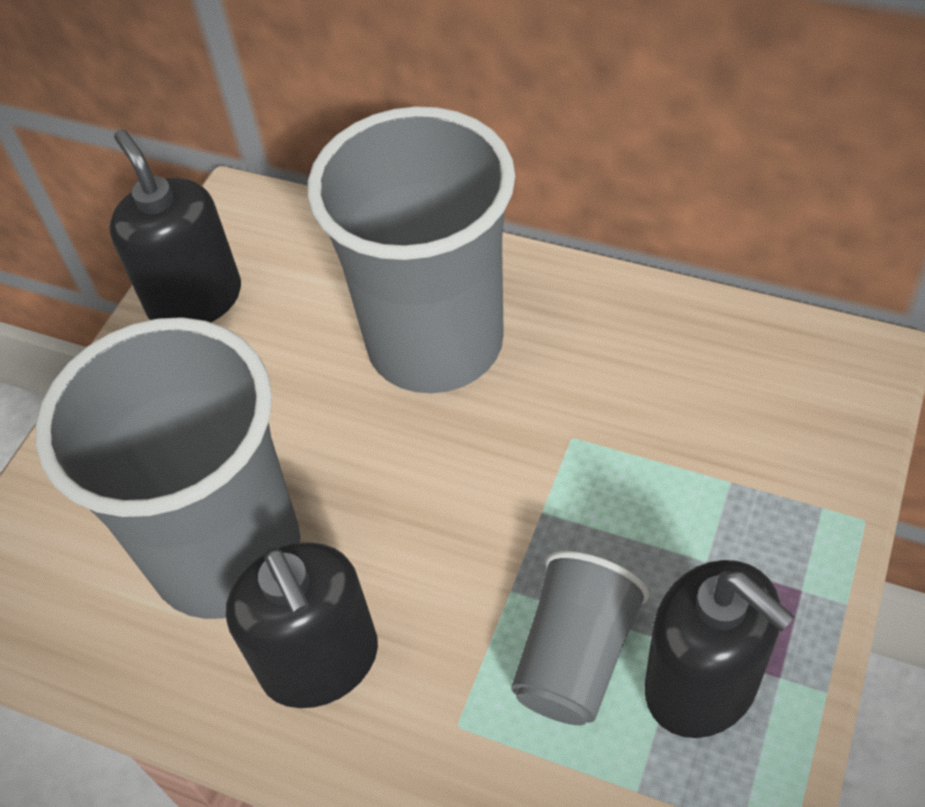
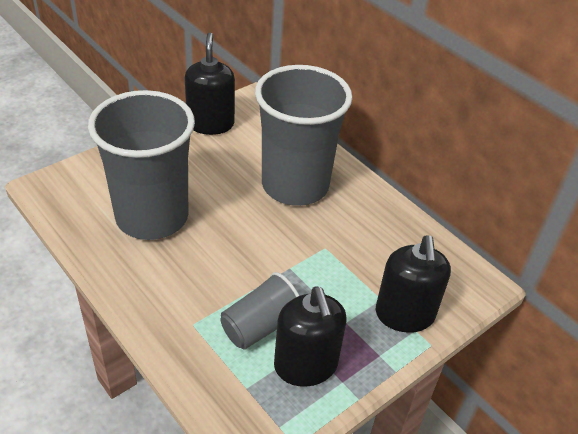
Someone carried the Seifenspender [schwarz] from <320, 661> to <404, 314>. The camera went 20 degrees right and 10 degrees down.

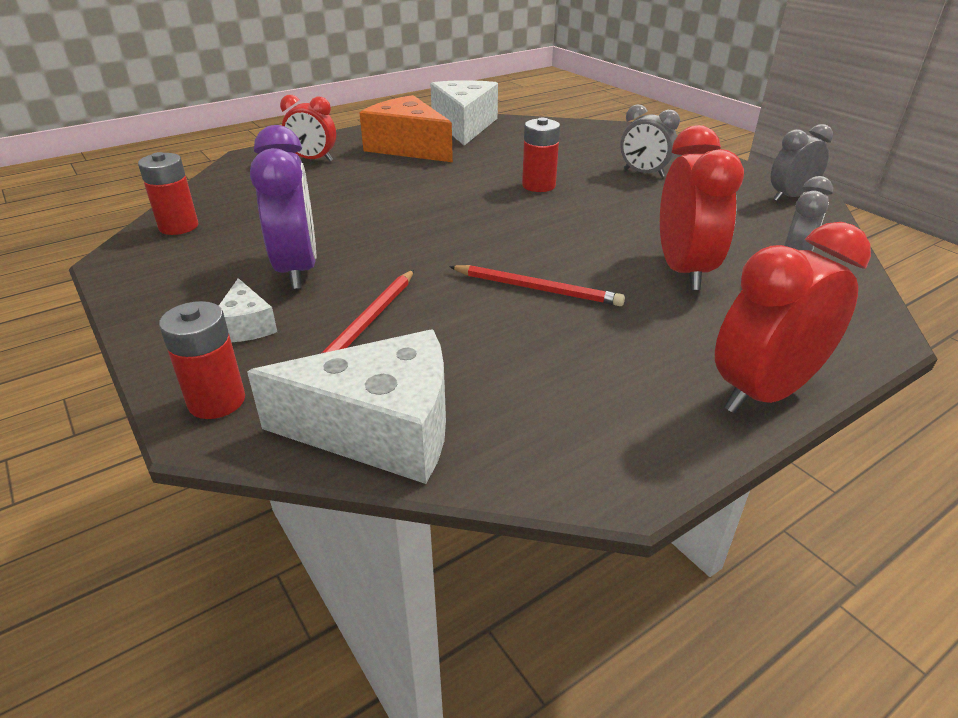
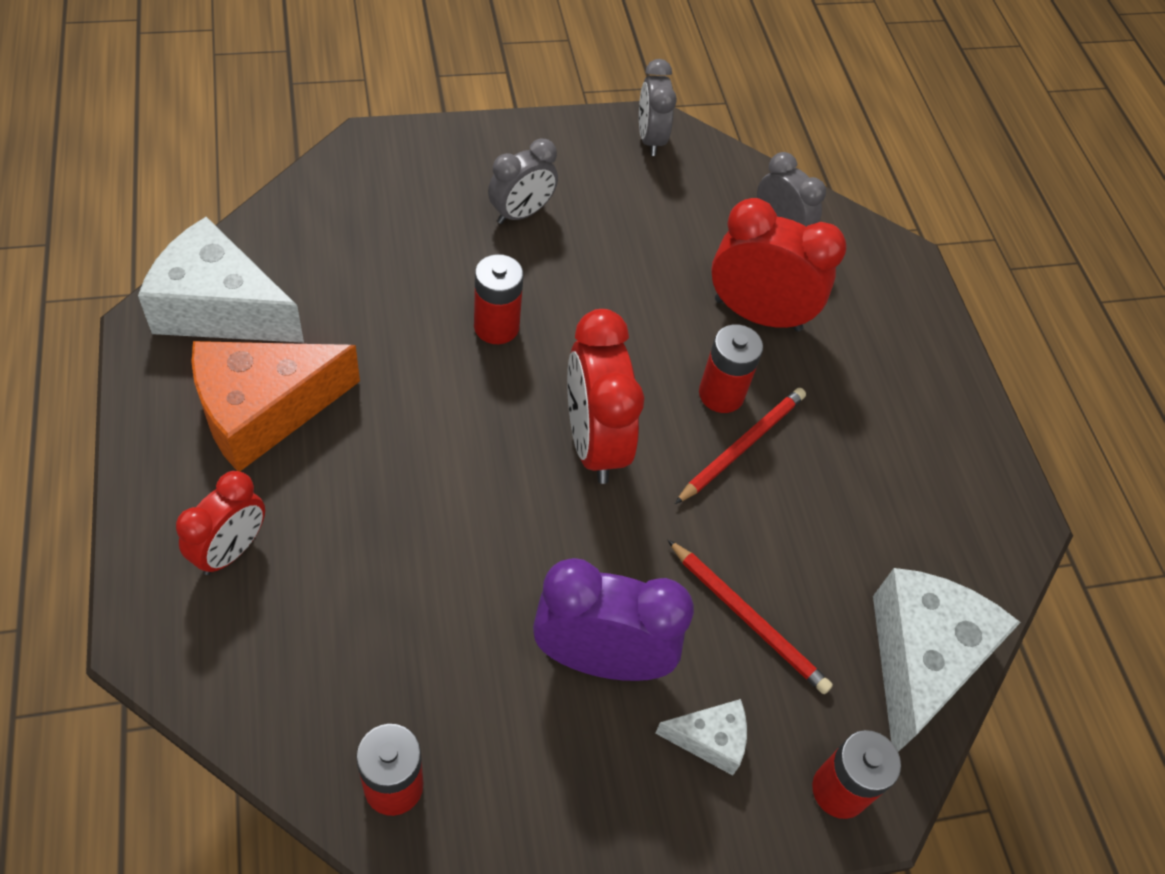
Someone carried the Wecker [rot] from <764, 393> to <594, 442>. Someone put down the Batterie [rot] at <721, 394>. The camera went 75 degrees left and 20 degrees up.

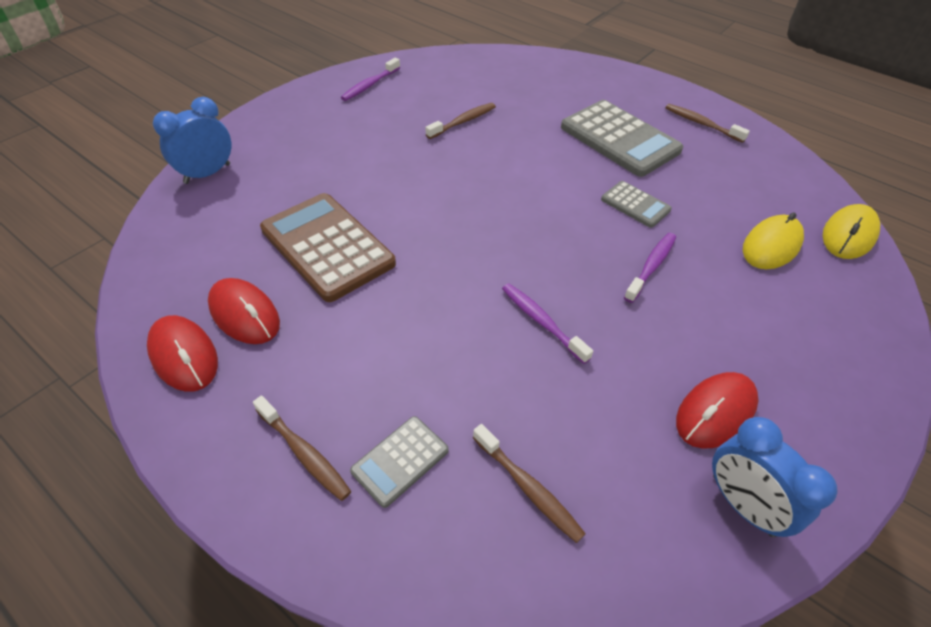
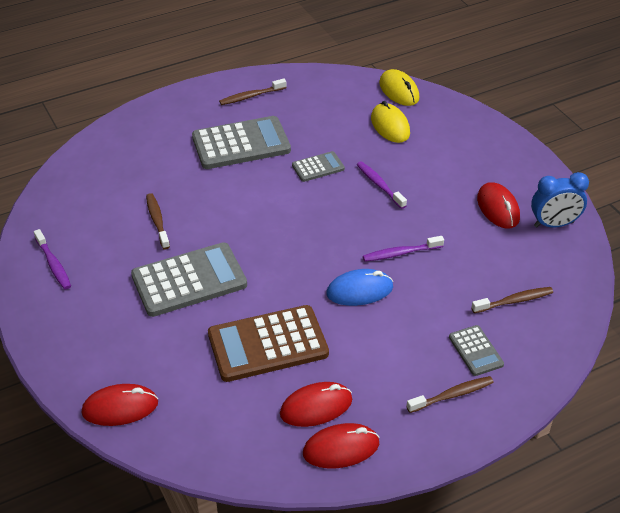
Someone swapped the Wecker [blau] at <207, 174> for the Computermaus [rot] at <120, 407>. Someone put down the Taschenrechner [grau] at <189, 280>. Someone put down the Computermaus [blau] at <359, 290>. The camera went 65 degrees left and 5 degrees down.

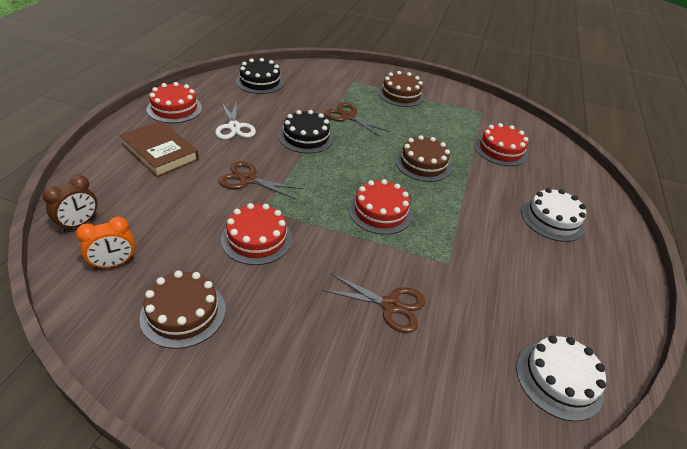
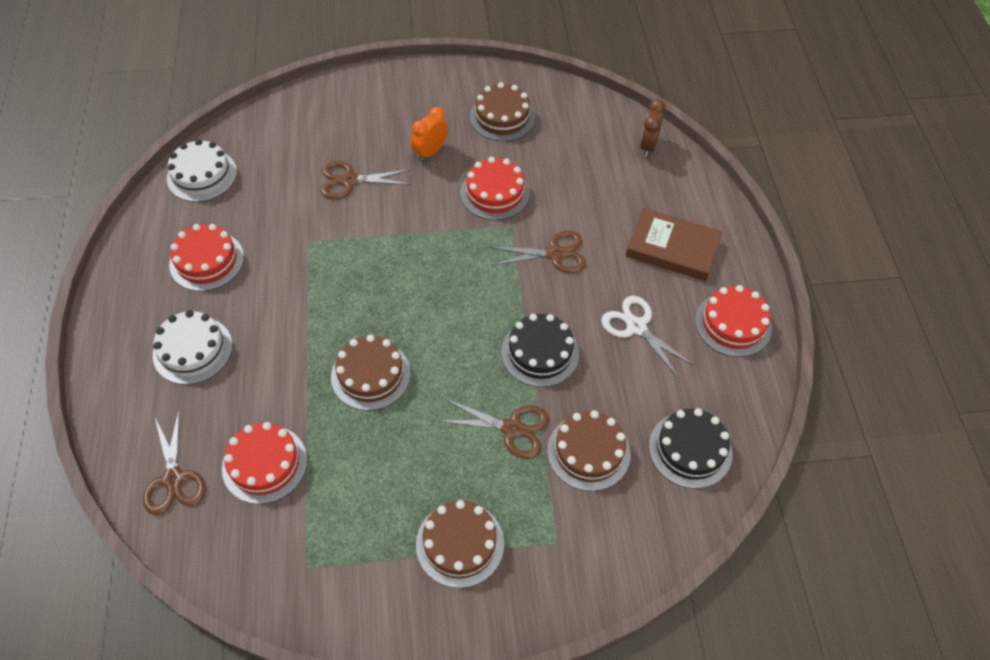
Someone put down the Schere [braun] at <174, 479>. Someone carried the Kuchen [rot] from <380, 212> to <207, 261>. Someone carried the Wecker [orange] from <114, 264> to <430, 152>. Someone put down the Kuchen [braun] at <588, 452>. The camera went 160 degrees right and 15 degrees up.

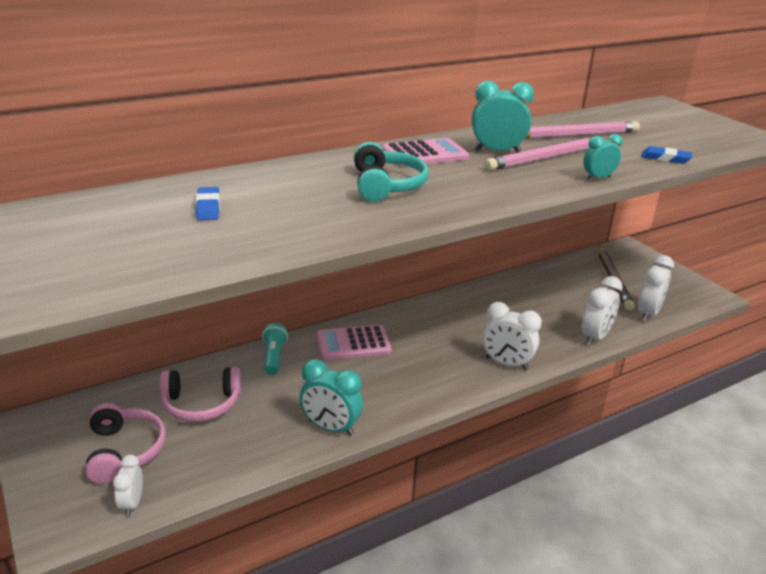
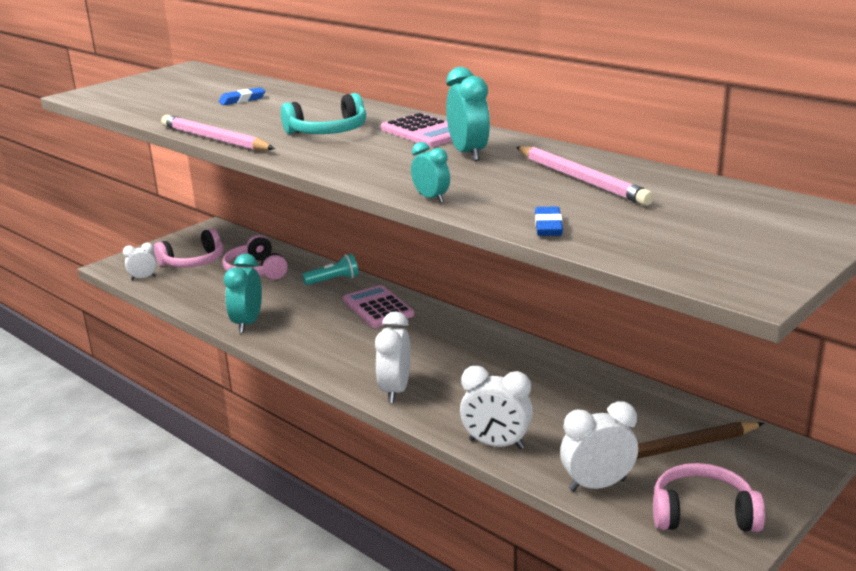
Someone carried the Bleistift [rosa] from <543, 158> to <215, 139>. Someone rotated the Wecker [weiß] at <648, 313> by 150 degrees clockwise. Someone put down the Kopfhörer [rosa] at <703, 513>. The camera went 75 degrees right and 5 degrees down.

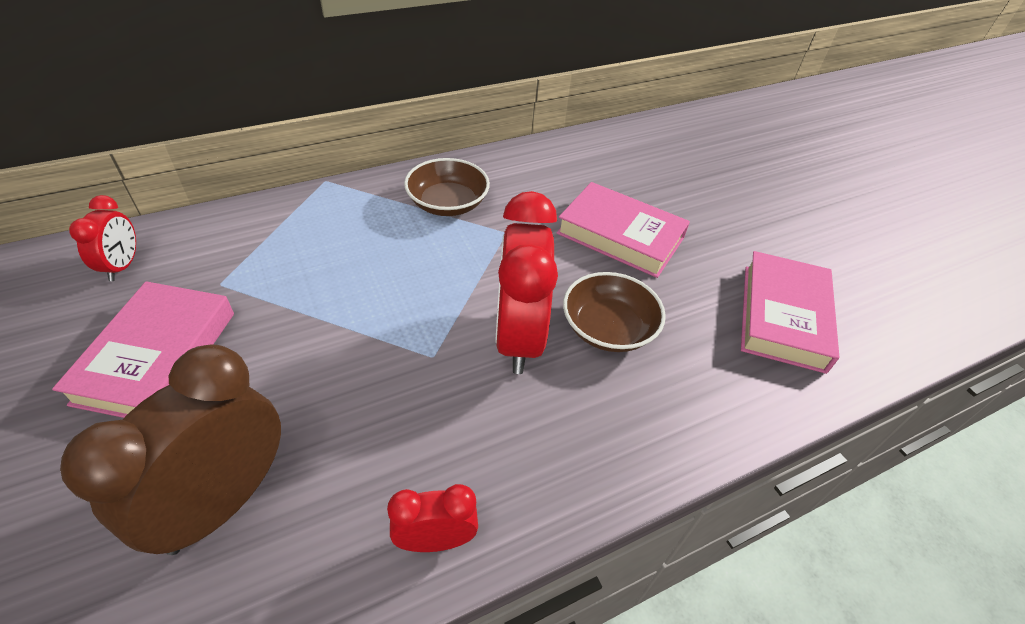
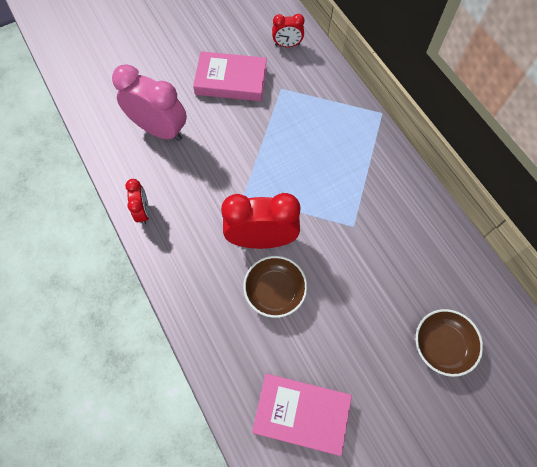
Someone repainted the Wecker [braun] at <223, 501>, which became the Wecker [rosa] at <160, 130>. Someone carried the Schüssel [braun] from <447, 203> to <442, 345>. Someone took away the Buch [rosa] at <620, 235>. The camera went 90 degrees right and 20 degrees up.

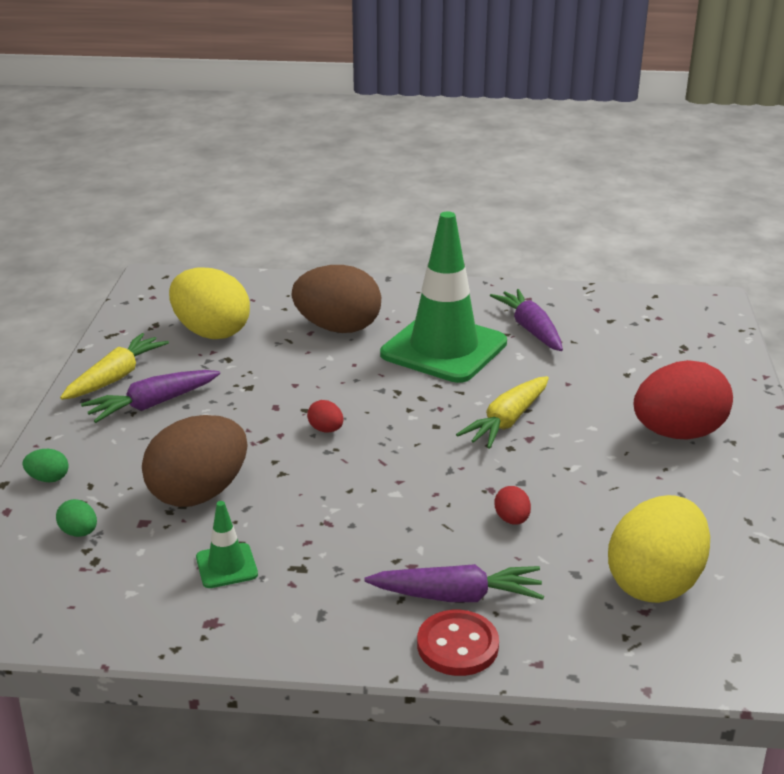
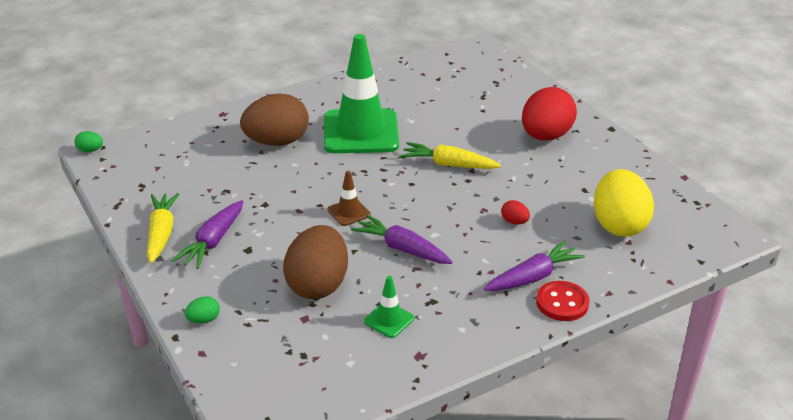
Someone carried the Ei [grün] from <79, 532> to <90, 150>. Someone swapped the Ei [rot] at <326, 430> for the Leitkegel [braun] at <349, 212>. Someone carried the Karotte [lila] from <530, 329> to <402, 249>. Someone rotated the Karotte [gelb] at <507, 421> by 105 degrees clockwise. Someone took away the Ei [gelb] at <211, 332>. The camera went 35 degrees left and 5 degrees up.

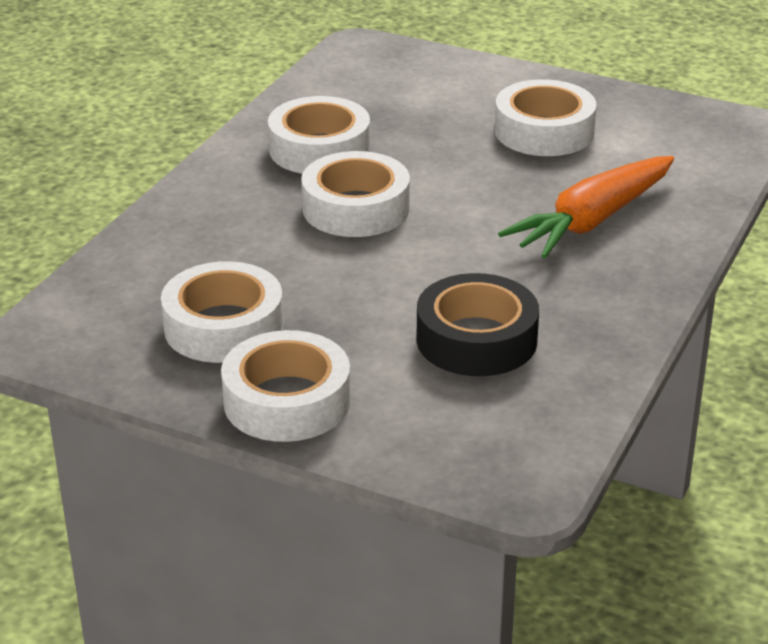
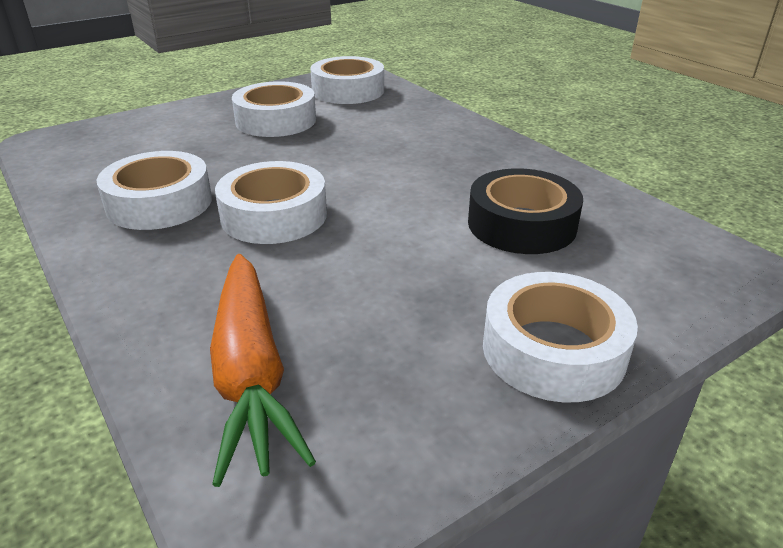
Someone carried the Karotte [orange] from <592, 221> to <251, 373>. Someone carried the Klebeband [weiß] from <224, 327> to <348, 91>. The camera went 60 degrees left and 0 degrees up.

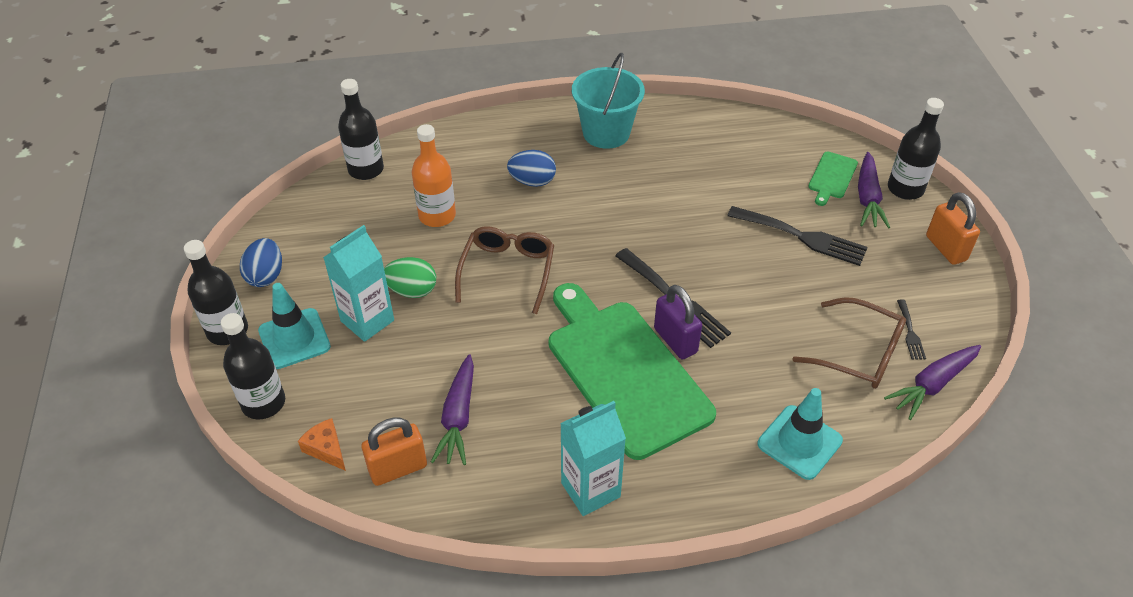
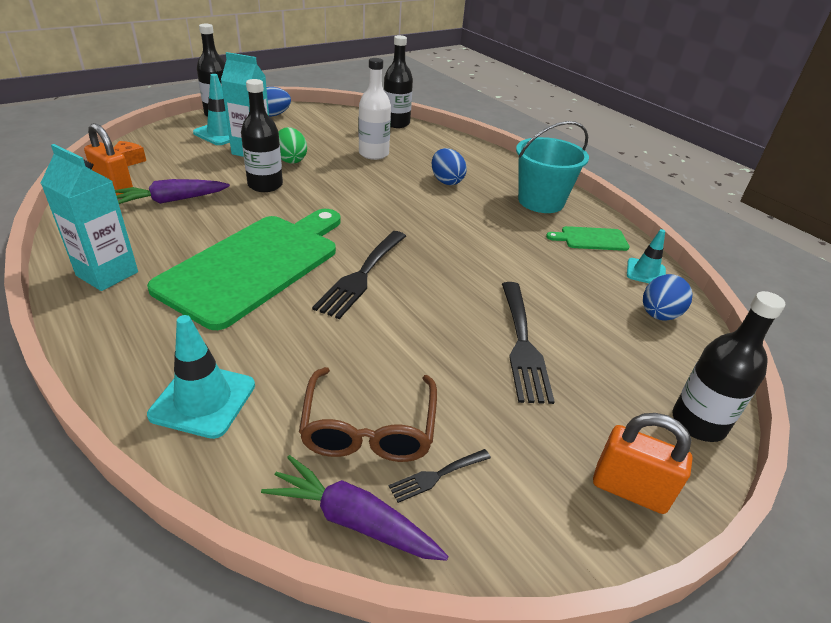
Someone carried the Flasche [schwarz] from <263, 403> to <265, 185>. Someone repainted the Flasche [orange] at <437, 216>, which became the Flasche [weiß] at <373, 154>. Someone carried the Schneidebrett [grün] from <832, 177> to <591, 239>. Someone rotated the Vorhängeschloss [orange] at <946, 248> by 75 degrees clockwise. Someone put down the Leitkegel [türkis] at <646, 272>. Someone put down the Ei [blau] at <659, 315>. Someone took away the Brille [braun] at <507, 272>. Someone took away the Vorhängeschloss [lila] at <675, 340>. Someone took away the Karotte [lila] at <868, 198>. The camera went 60 degrees right and 10 degrees down.

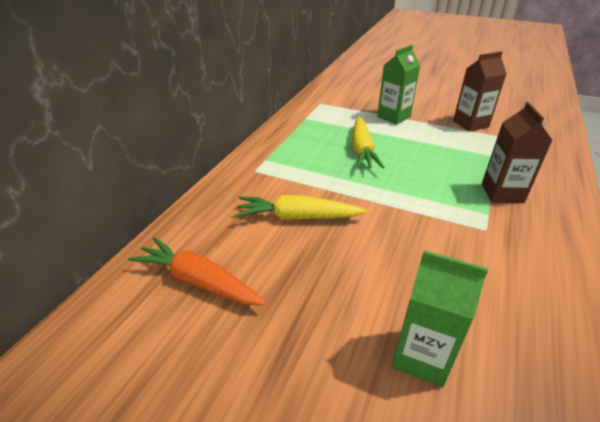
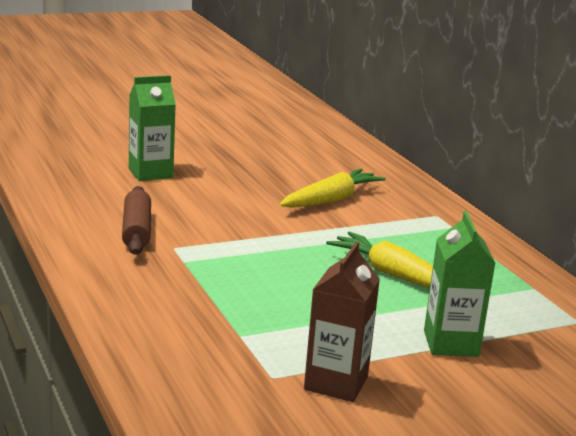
Someone put down the Nudelholz [braun] at <136, 230>. Someone took away the Karotte [orange] at <198, 281>. Someone took away the Getränkekarton [braun] at <502, 193>. The camera went 130 degrees right and 15 degrees down.

